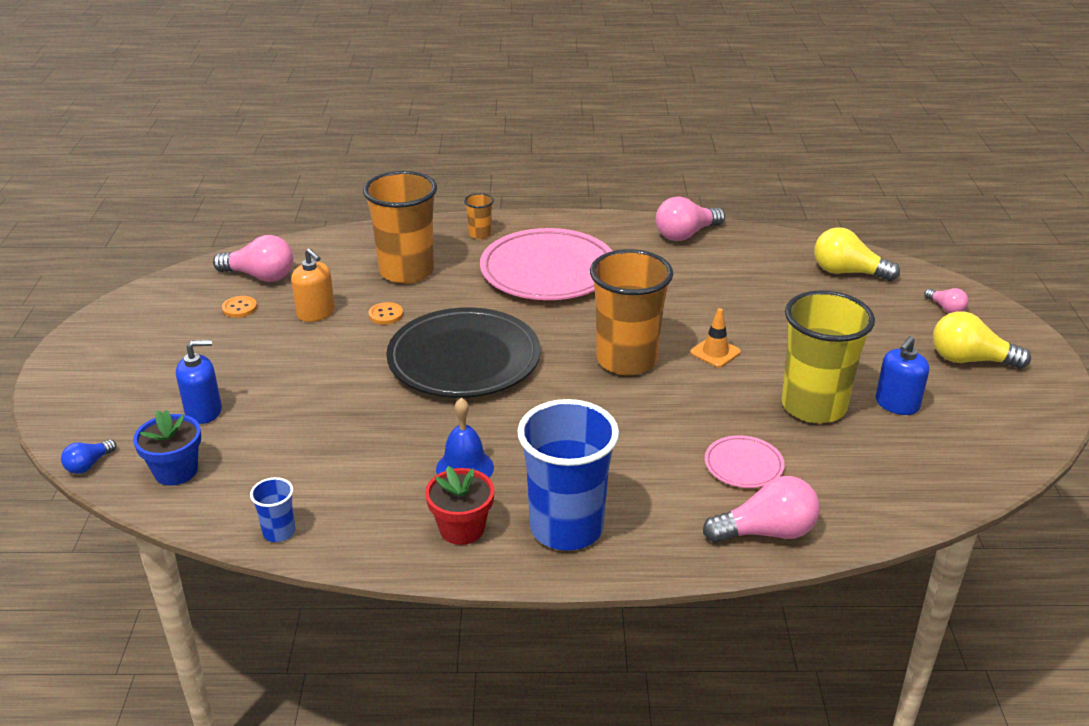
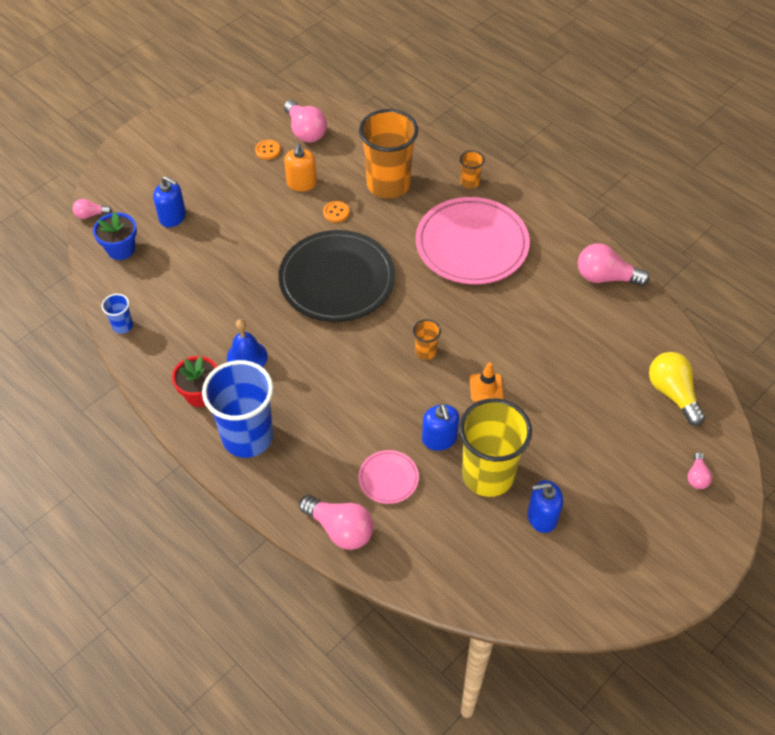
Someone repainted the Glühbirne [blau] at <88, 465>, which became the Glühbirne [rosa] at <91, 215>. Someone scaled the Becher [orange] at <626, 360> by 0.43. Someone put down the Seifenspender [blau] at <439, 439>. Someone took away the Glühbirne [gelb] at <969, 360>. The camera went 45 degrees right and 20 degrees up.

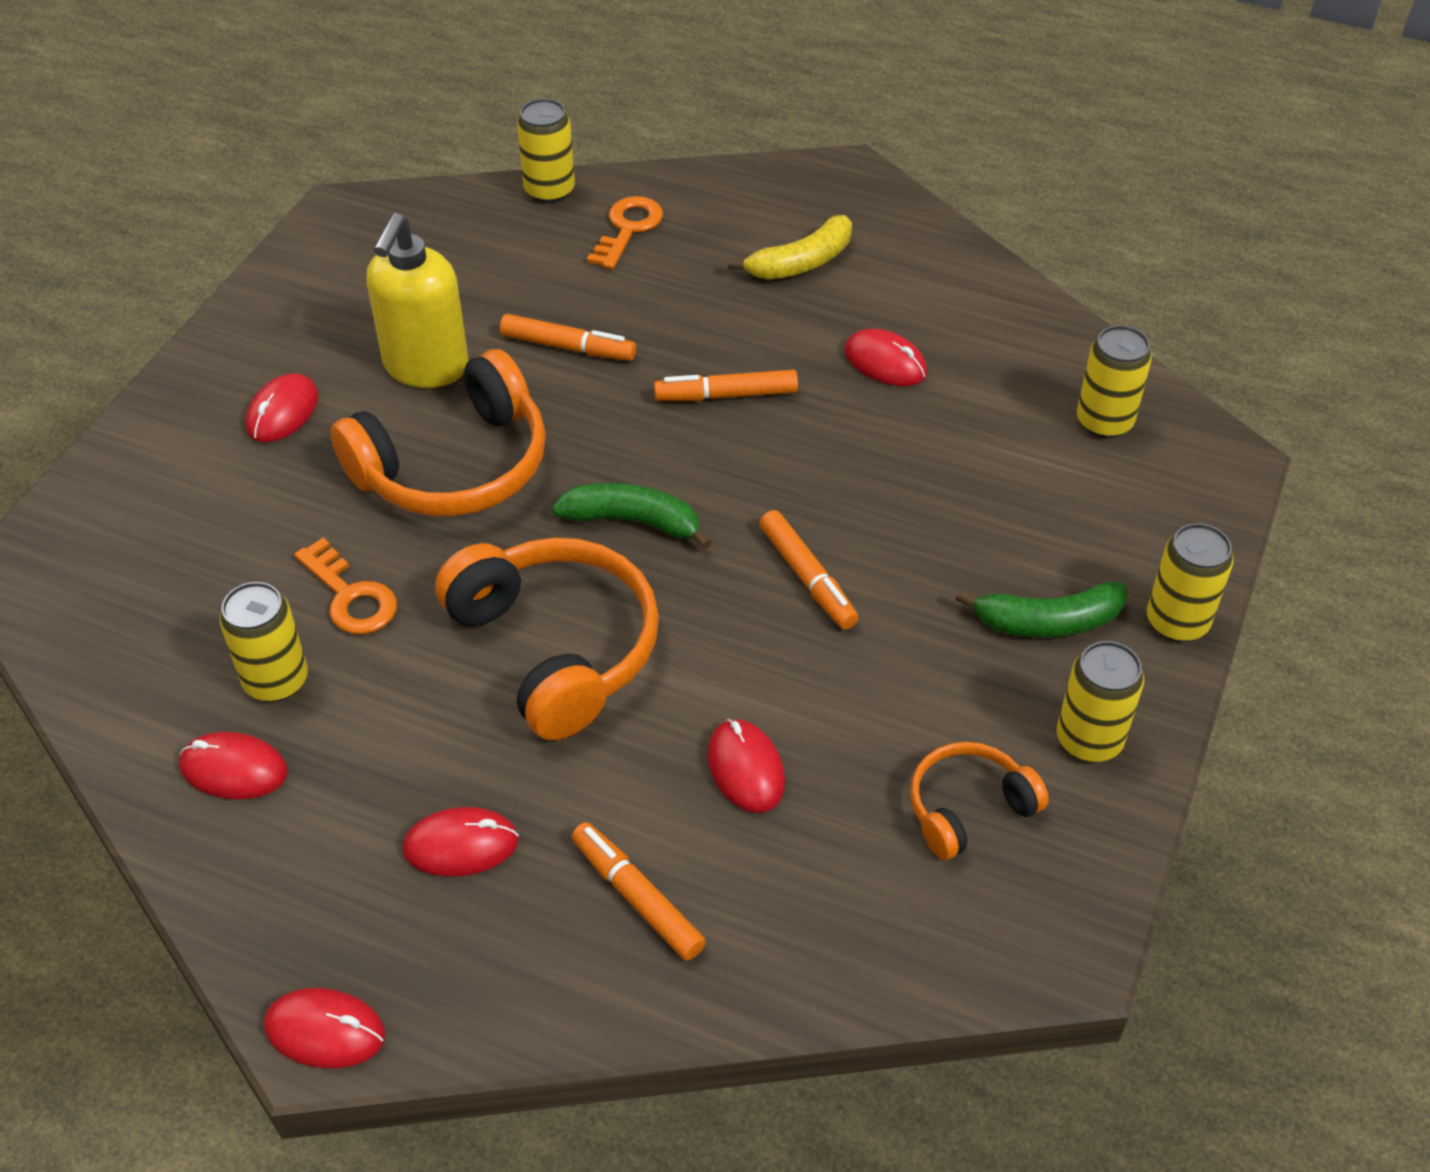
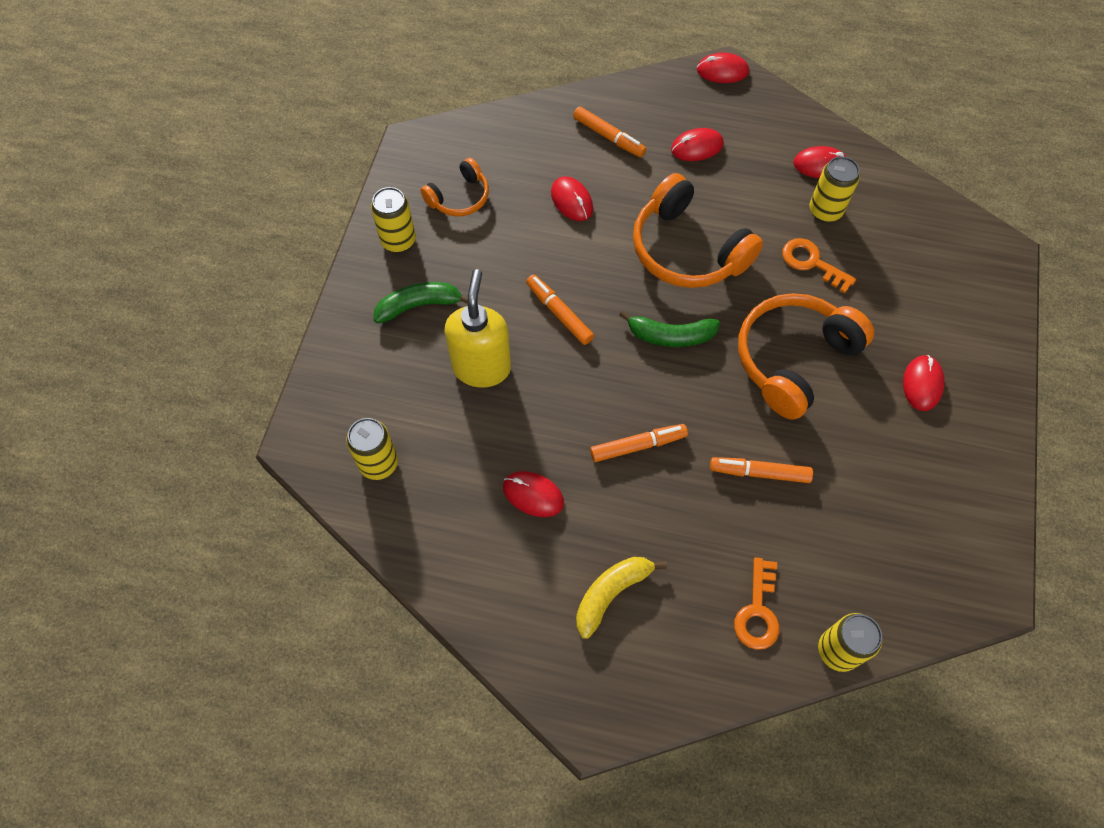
Someone carried the Seifenspender [gelb] from <426, 367> to <481, 367>. Someone took away the Dose [gelb] at <1177, 622>. The camera went 170 degrees right and 15 degrees up.

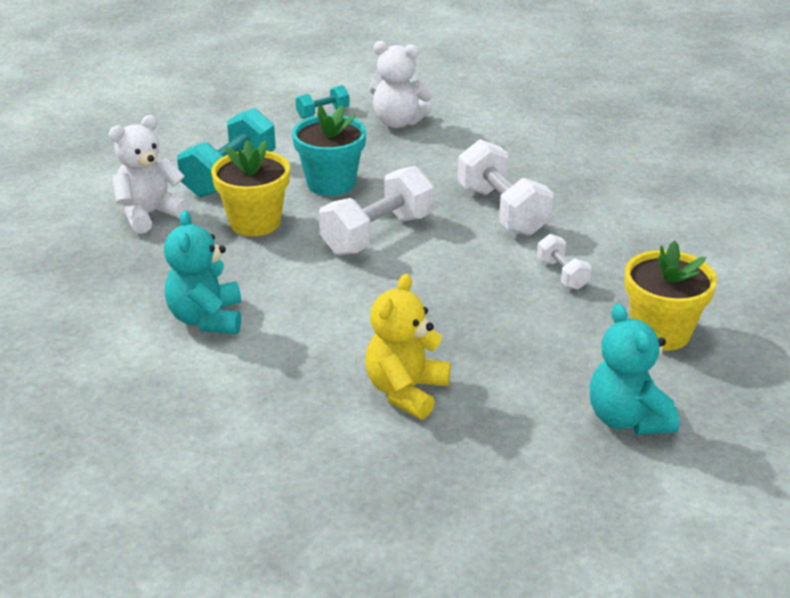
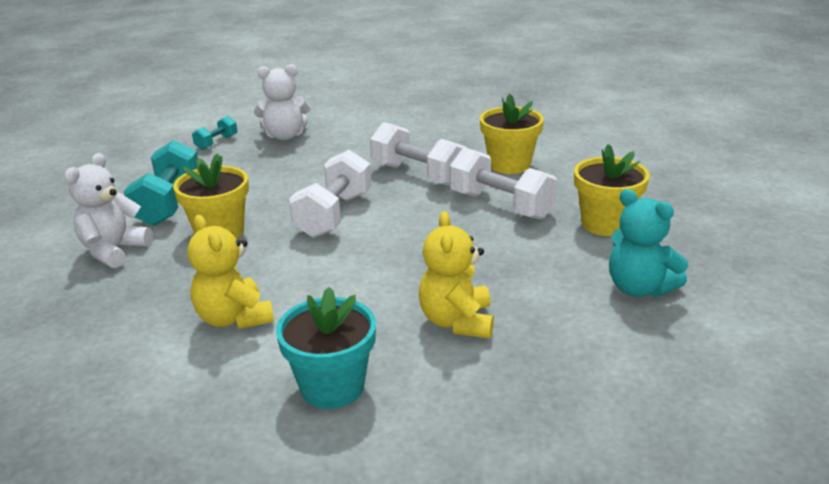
Someone repainted the Teddybär [türkis] at <207, 319>, which became the Teddybär [gelb] at <234, 318>. Someone carried the Blumentopf [türkis] from <331, 183> to <332, 387>. Someone scaled the Hantel [weiß] at <562, 274> by 1.93. Someone put down the Blumentopf [gelb] at <509, 165>. The camera went 25 degrees left and 5 degrees down.

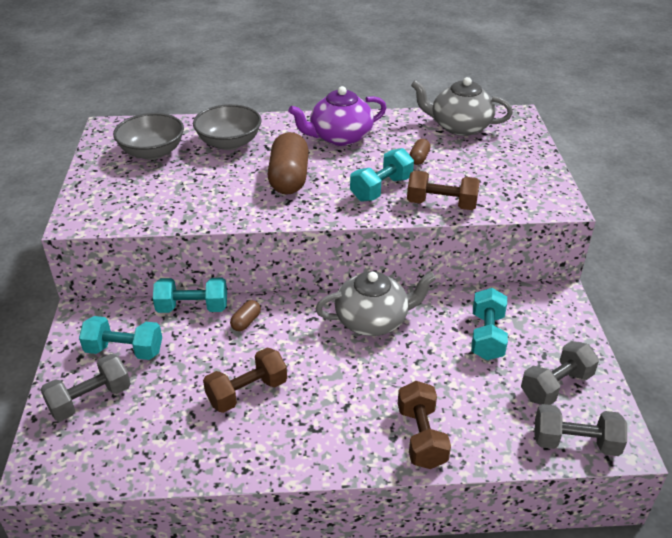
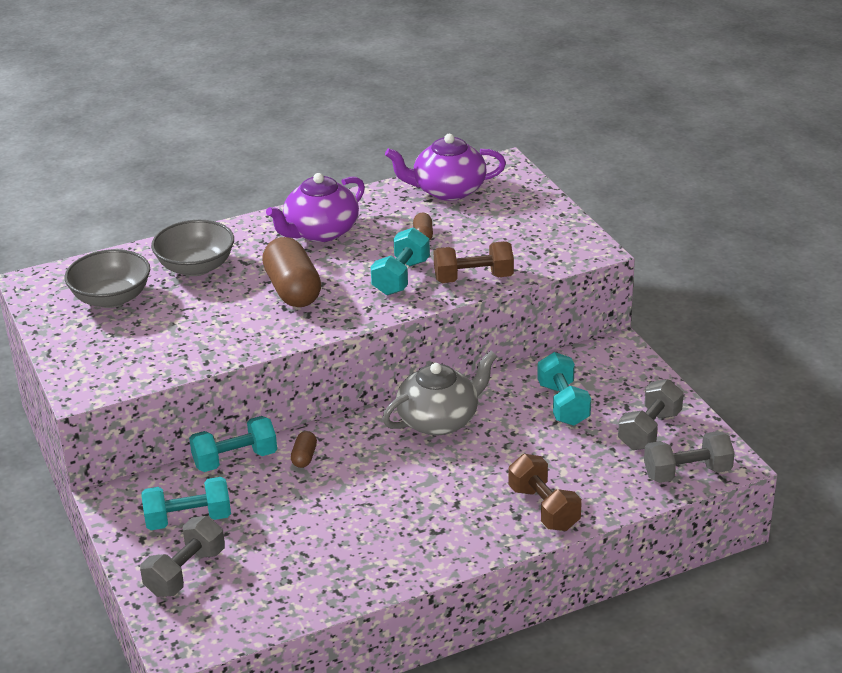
Someone repainted the Teekanne [grau] at <459, 126>, which became the Teekanne [lila] at <448, 190>. Someone took away the Hantel [braun] at <247, 392>. The camera went 20 degrees left and 5 degrees down.

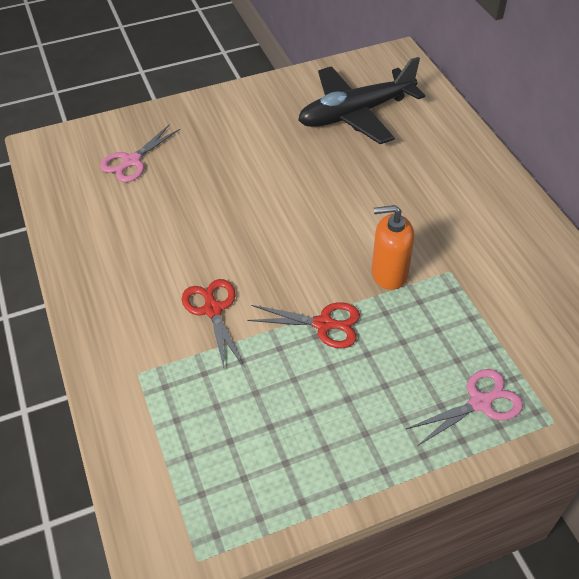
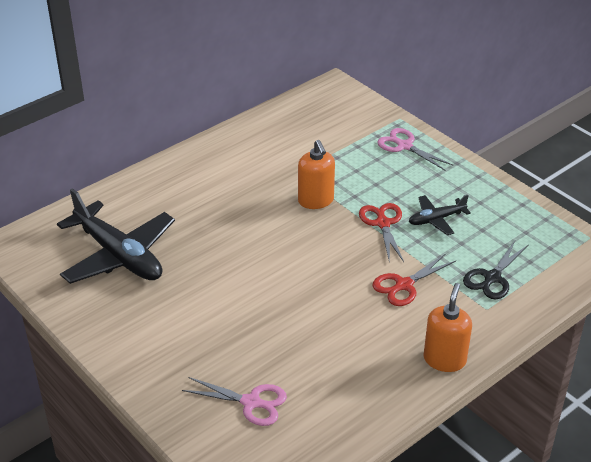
Someone put down the Flugzeug [schwarz] at <436, 219>. Someone put down the Seifenspender [orange] at <444, 359>. Someone put down the Schere [schwarz] at <492, 278>. The camera went 110 degrees left and 10 degrees down.

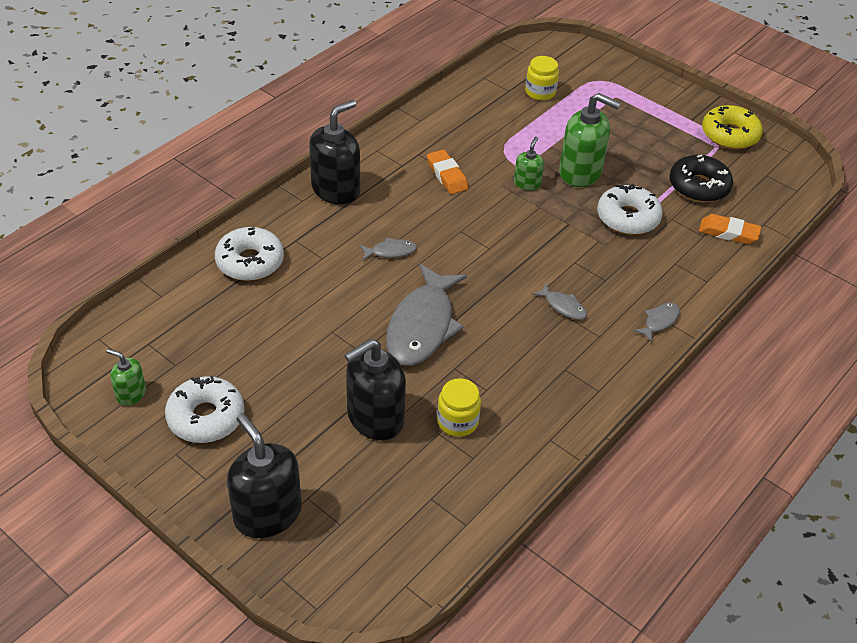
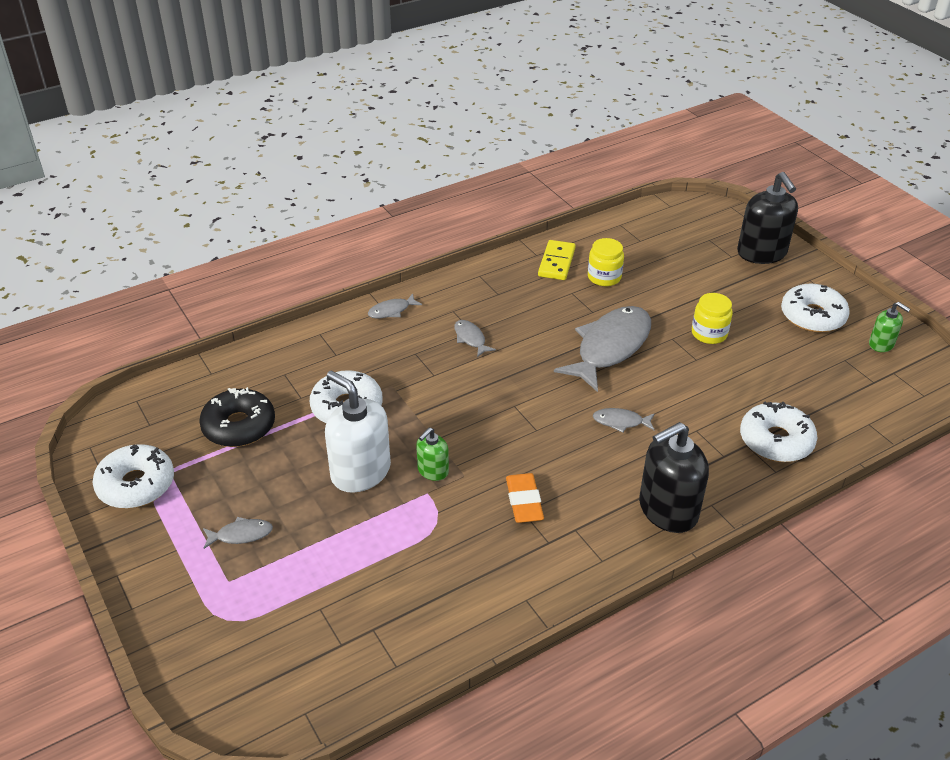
Someone repainted the Donut [gelb] at <729, 135>, which became the Donut [weiß] at <136, 485>. Someone put down the Fisch [grau] at <241, 535>. Someone repainted the Seifenspender [grün] at <580, 172>, which became the Seifenspender [weiß] at <360, 472>. Someone put down the Dominostein [gelb] at <556, 262>. Someone carried the Einmachglas [gelb] from <540, 92> to <709, 333>. Someone took away the Seifenspender [schwarz] at <375, 418>. Someone took away the Radiergummi [orange] at <728, 232>. The camera went 160 degrees left and 5 degrees down.

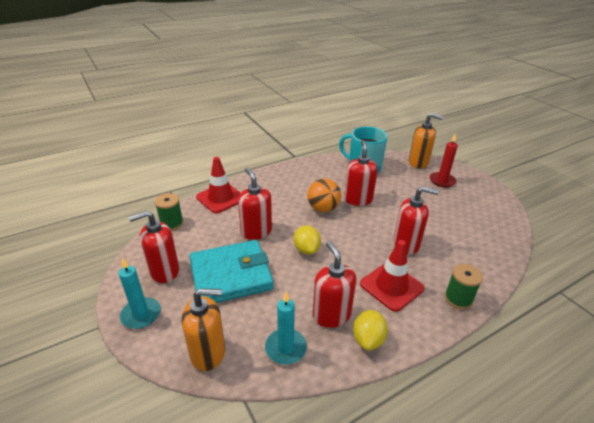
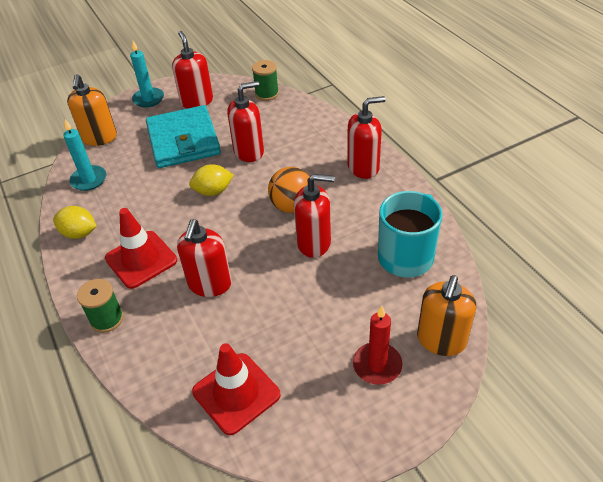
Someone carried the Leitkegel [rot] from <221, 198> to <236, 393>. Someone carried the Seifenspender [rot] from <331, 315> to <363, 167>. The camera went 95 degrees right and 10 degrees up.

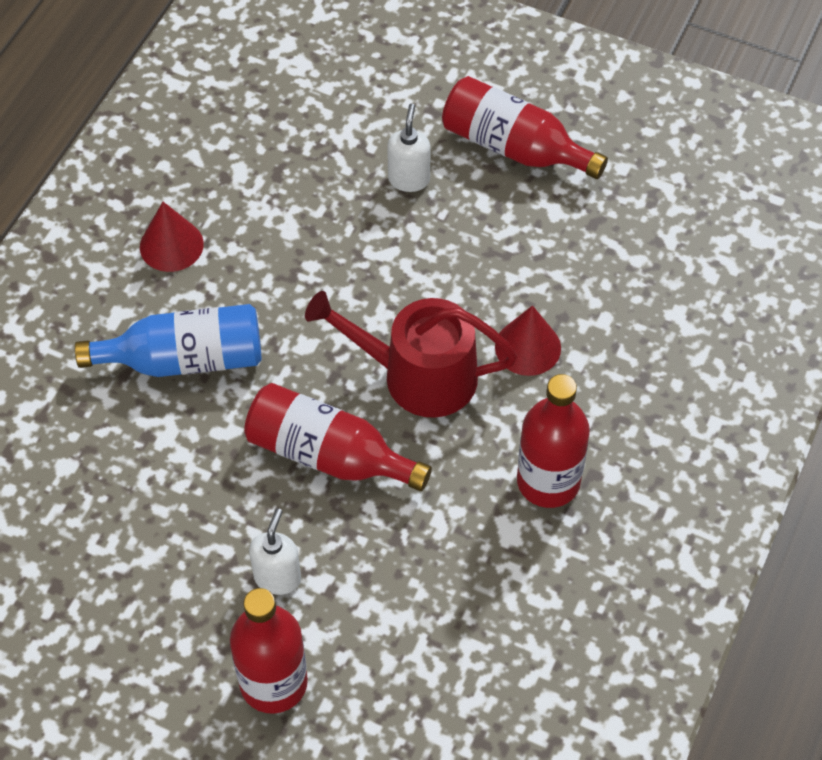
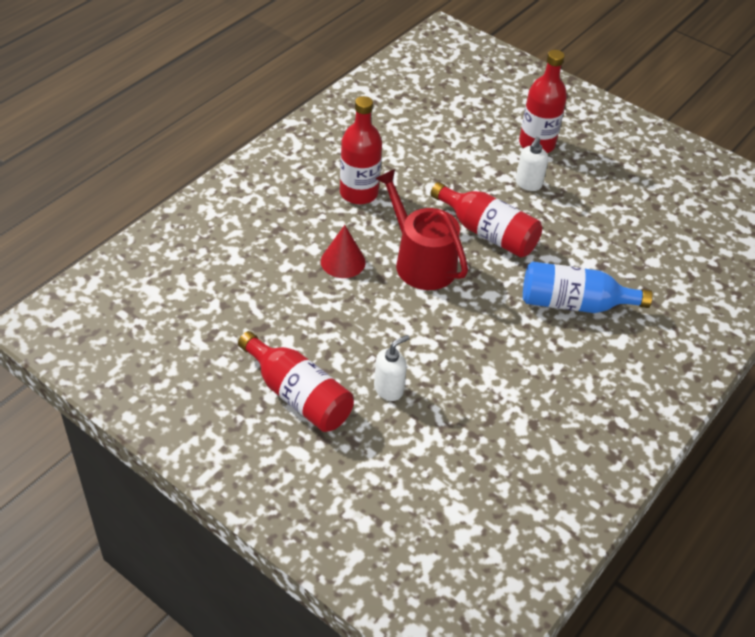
Someone rotated the Seifenspender [weiß] at <409, 179> by 150 degrees counterclockwise. Someone rotated the Gießkanne [rot] at <417, 375> by 150 degrees counterclockwise. Someone took away the Kegel [rot] at <171, 245>. The camera went 170 degrees left and 10 degrees down.

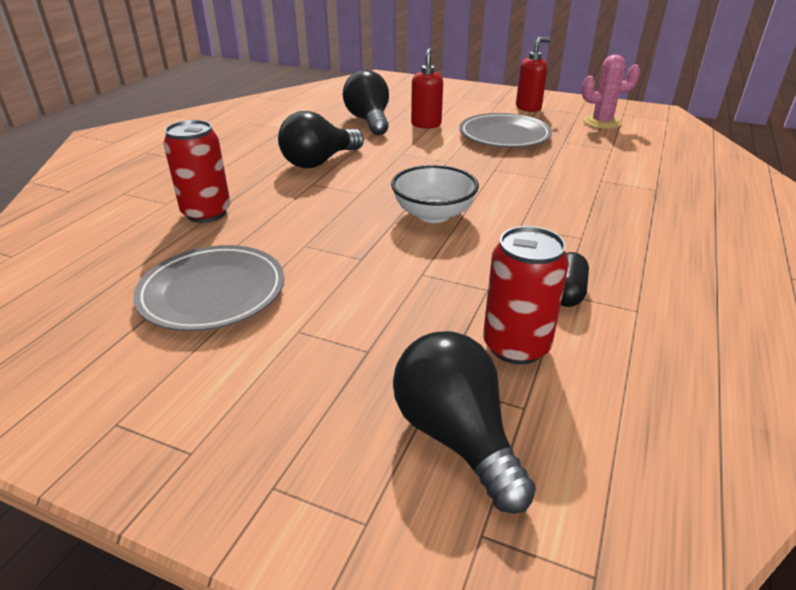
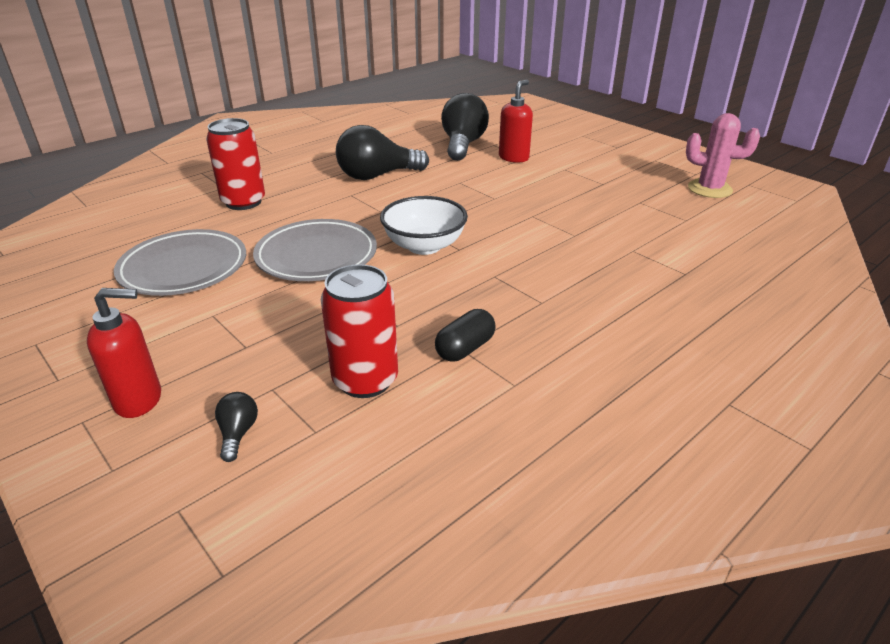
Someone carried the Seifenspender [rot] from <528, 108> to <139, 400>. Someone scaled the Glühbirne [schwarz] at <456, 436> by 0.43. Someone carried the Teller [grau] from <504, 136> to <316, 256>. The camera went 25 degrees right and 0 degrees up.

